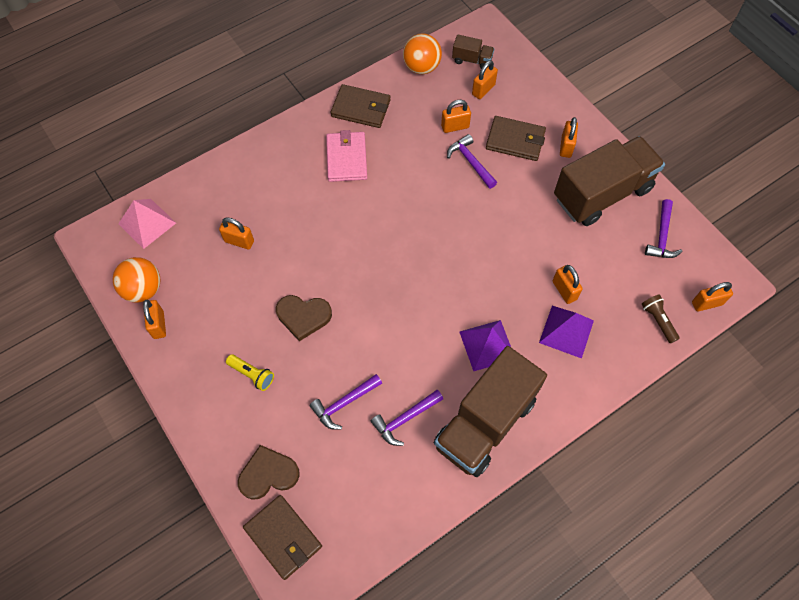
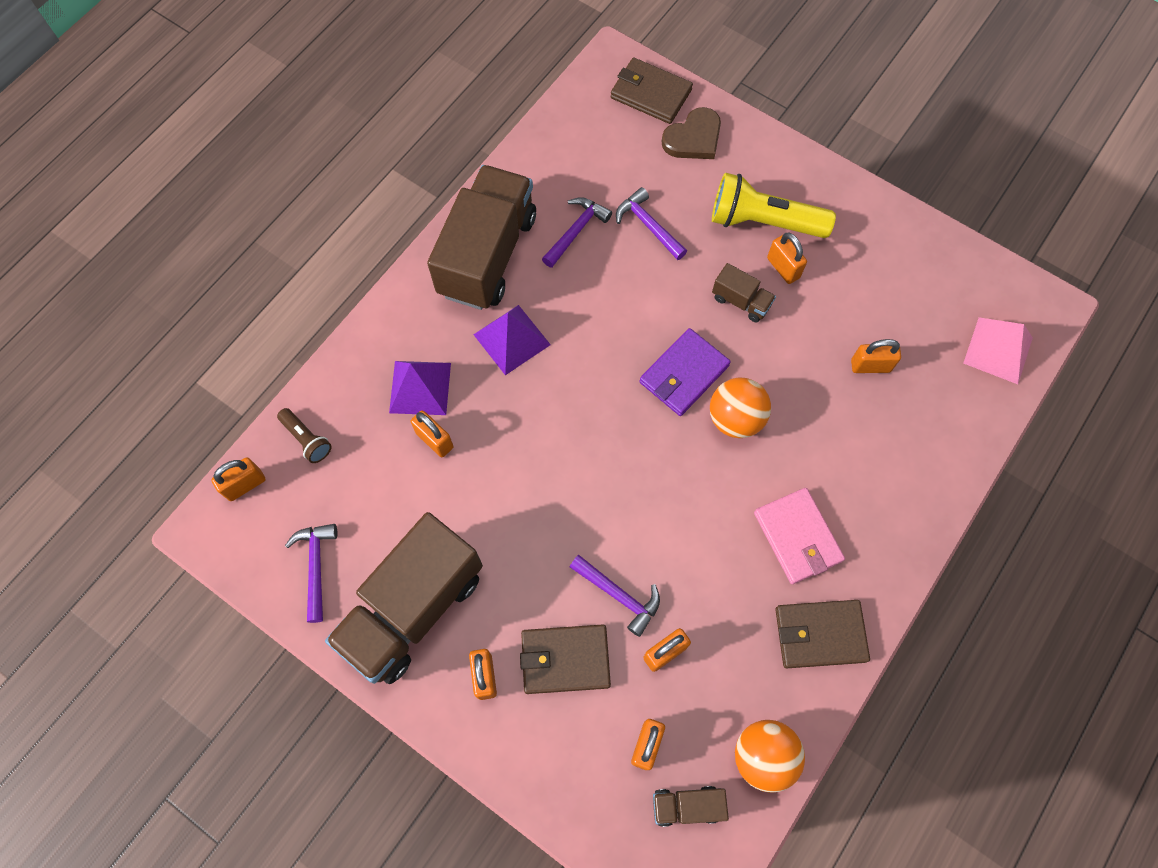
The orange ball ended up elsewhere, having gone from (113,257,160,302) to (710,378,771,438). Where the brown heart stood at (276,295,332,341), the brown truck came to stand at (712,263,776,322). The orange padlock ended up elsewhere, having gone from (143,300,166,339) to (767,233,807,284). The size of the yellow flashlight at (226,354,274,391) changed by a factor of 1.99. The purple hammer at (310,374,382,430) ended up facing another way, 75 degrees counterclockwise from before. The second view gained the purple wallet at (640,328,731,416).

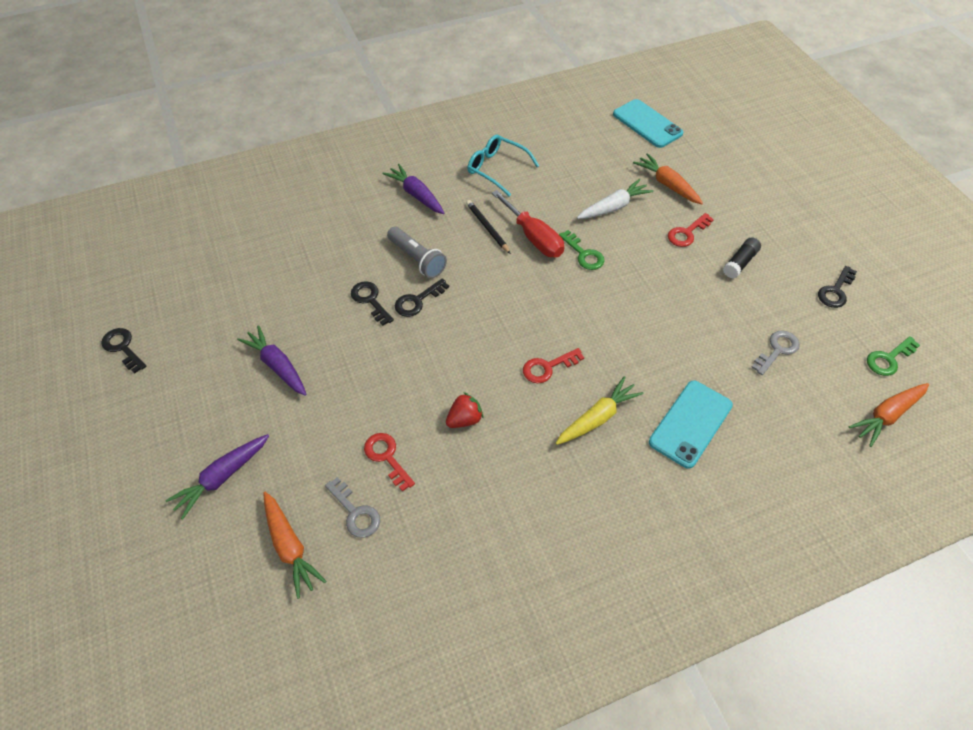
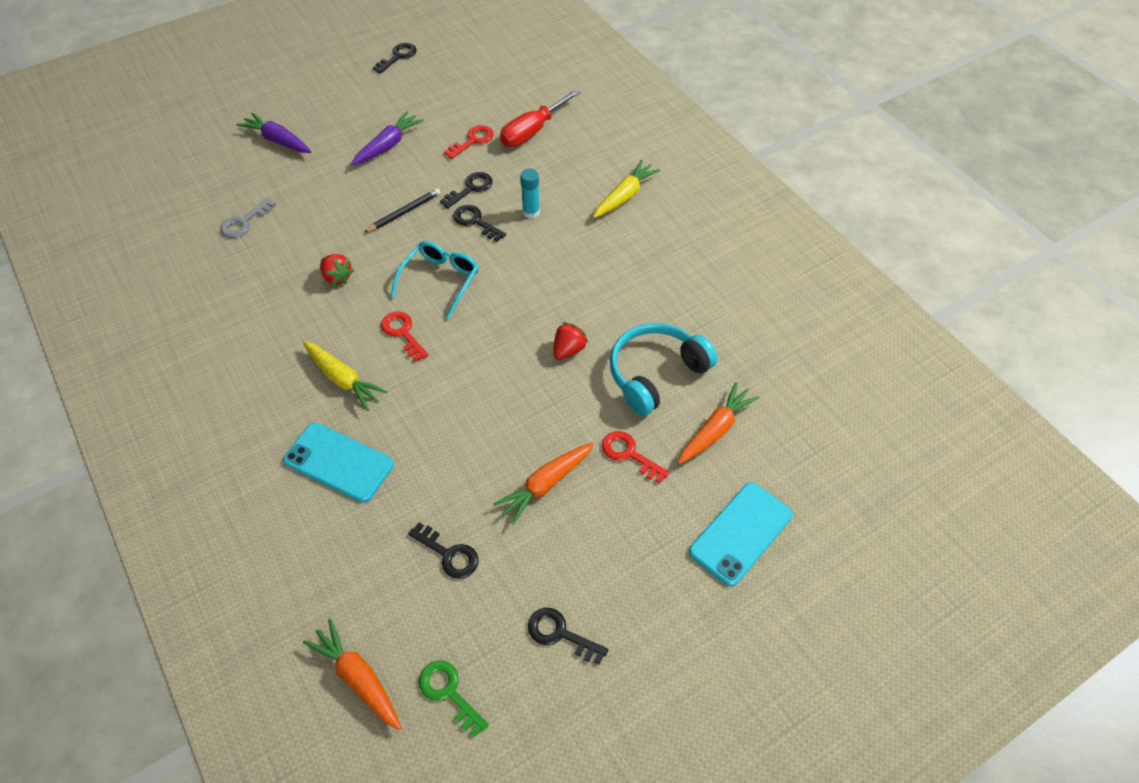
The turquoise phone ended up elsewhere, having gone from (613,99,683,148) to (689,482,793,586). The turquoise glasses ended up elsewhere, having gone from (467,135,539,196) to (391,241,478,319). What was the purple carrot at (382,164,445,214) turned into the yellow carrot at (593,160,661,218). Where the white carrot stood at (577,179,653,219), the turquoise headphones came to stand at (610,323,718,416). The red screwdriver ended up elsewhere, having gone from (492,190,564,257) to (500,89,580,147). The black pencil ended up elsewhere, having gone from (466,200,511,254) to (364,188,441,233). Where the grey flashlight stood at (387,227,447,278), the turquoise glue stick came to stand at (520,169,540,219). Where the green key stood at (559,230,605,270), the red strawberry came to stand at (553,322,588,360). The second view lost the black glue stick at (723,237,761,278). What was the grey key at (751,330,800,375) turned into the black key at (408,522,479,579). The red key ended up elsewhere, having gone from (364,433,415,492) to (444,125,494,159). The orange carrot ended up elsewhere, having gone from (263,492,327,599) to (493,443,594,525).

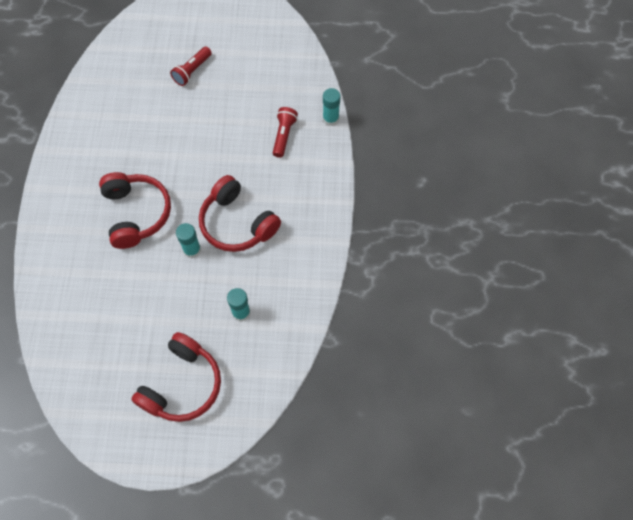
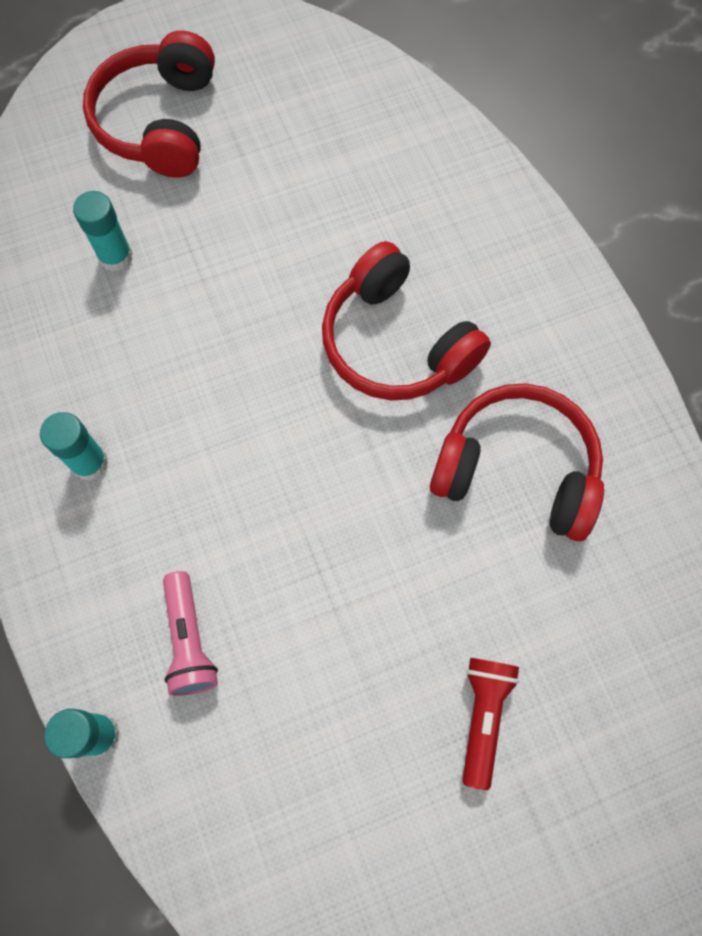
What was the red flashlight at (273,107,298,158) turned into the pink flashlight at (163,571,218,696). The red headphones ended up elsewhere, having gone from (199,175,281,252) to (430,383,604,541). The turquoise glue stick ended up elsewhere, having gone from (176,223,201,258) to (40,412,108,481).

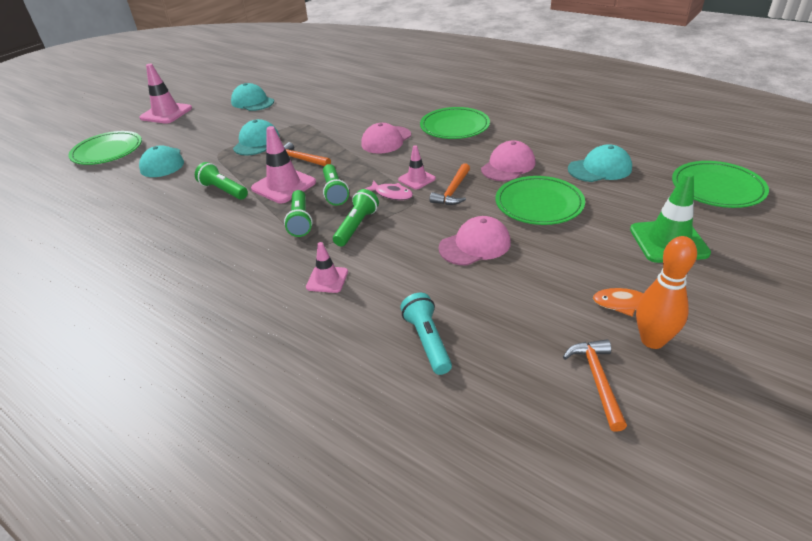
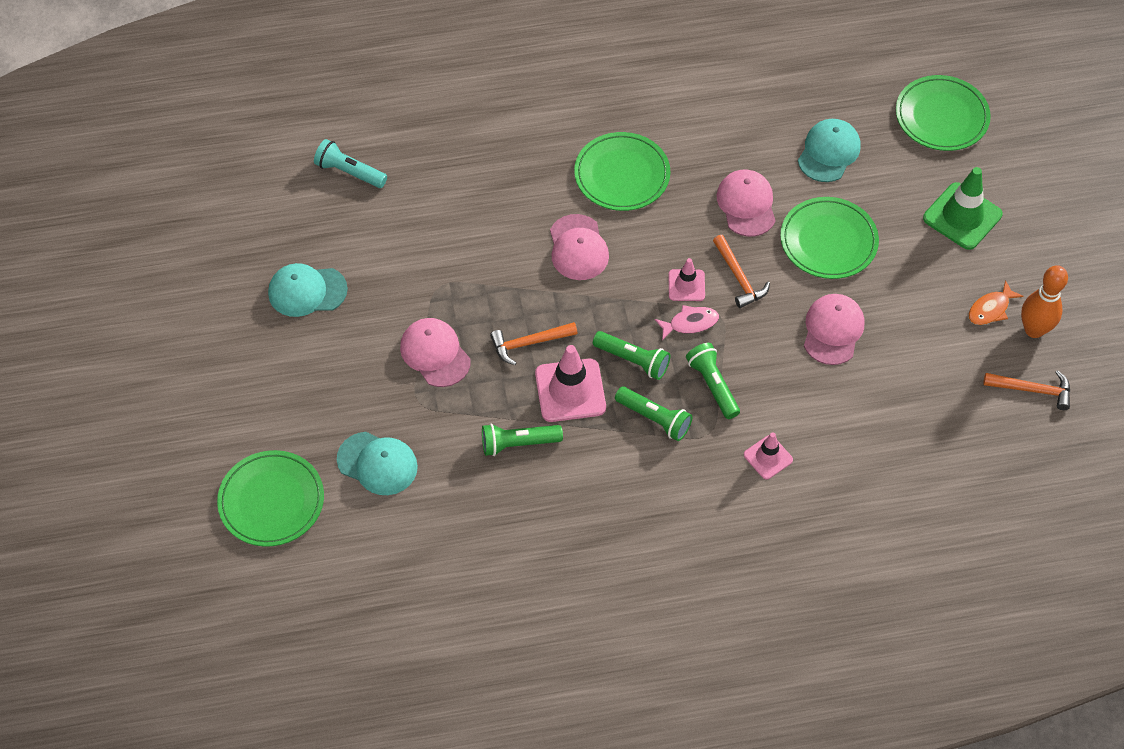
The second view lost the pink traffic cone at (139,64,192,124). What was the turquoise cap at (233,119,279,155) turned into the pink cap at (400,318,471,387). The turquoise flashlight ended up elsewhere, having gone from (400,293,452,375) to (314,139,387,188). The orange hammer at (563,339,627,432) ended up facing another way, 150 degrees clockwise from before.

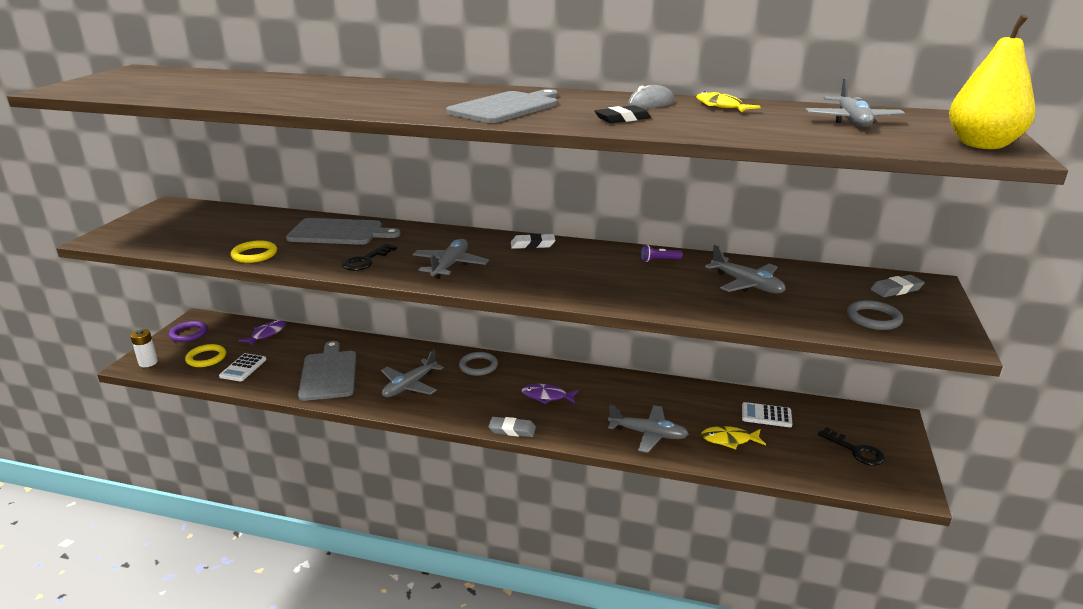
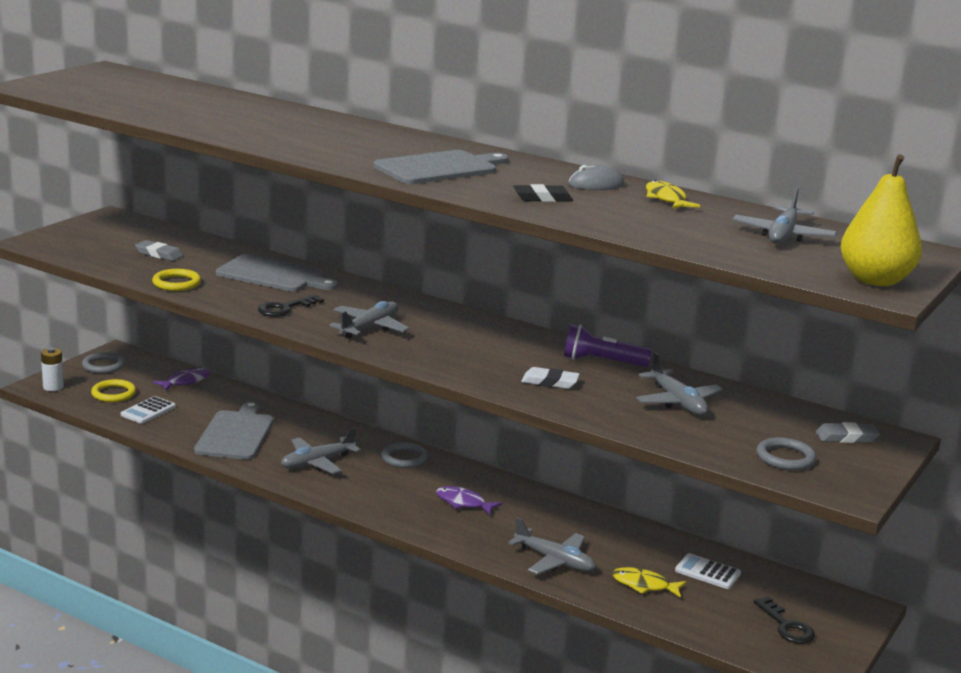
The white eraser ended up elsewhere, having gone from (511,234,555,249) to (521,367,580,389). The size of the purple flashlight at (641,245,683,262) changed by a factor of 1.83. What was the purple ring at (169,321,208,342) turned into the grey ring at (82,352,125,374). The grey eraser ended up elsewhere, having gone from (488,417,536,437) to (135,240,184,261).

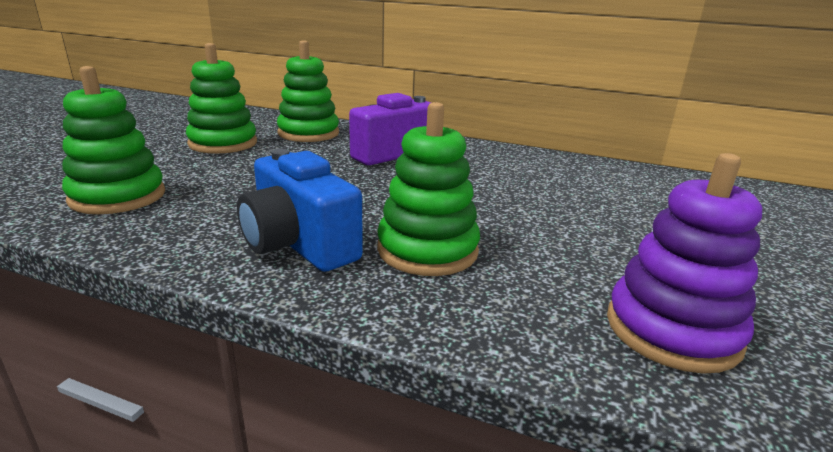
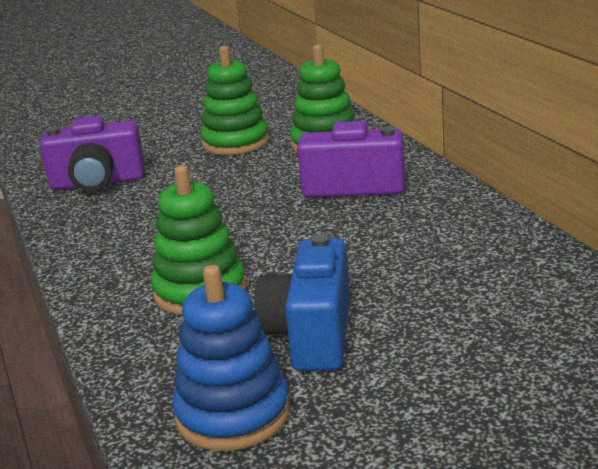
Where the green stacking toy stood at (62,66,165,214), the purple camera came to stand at (40,116,145,191). The blue camera ended up elsewhere, having gone from (237,149,363,272) to (254,234,350,371). What was the purple stacking toy at (607,153,762,374) turned into the blue stacking toy at (172,265,290,451).

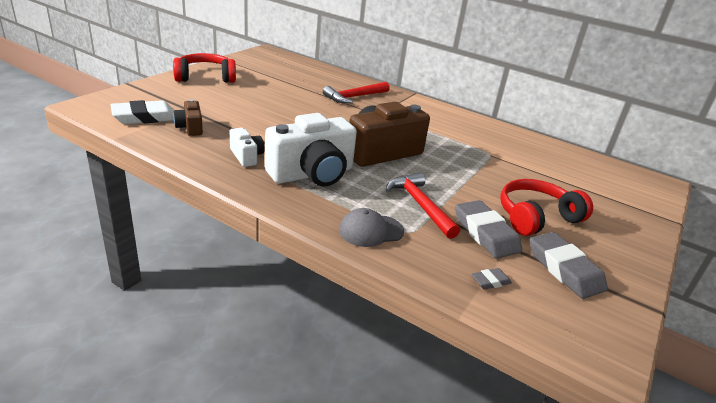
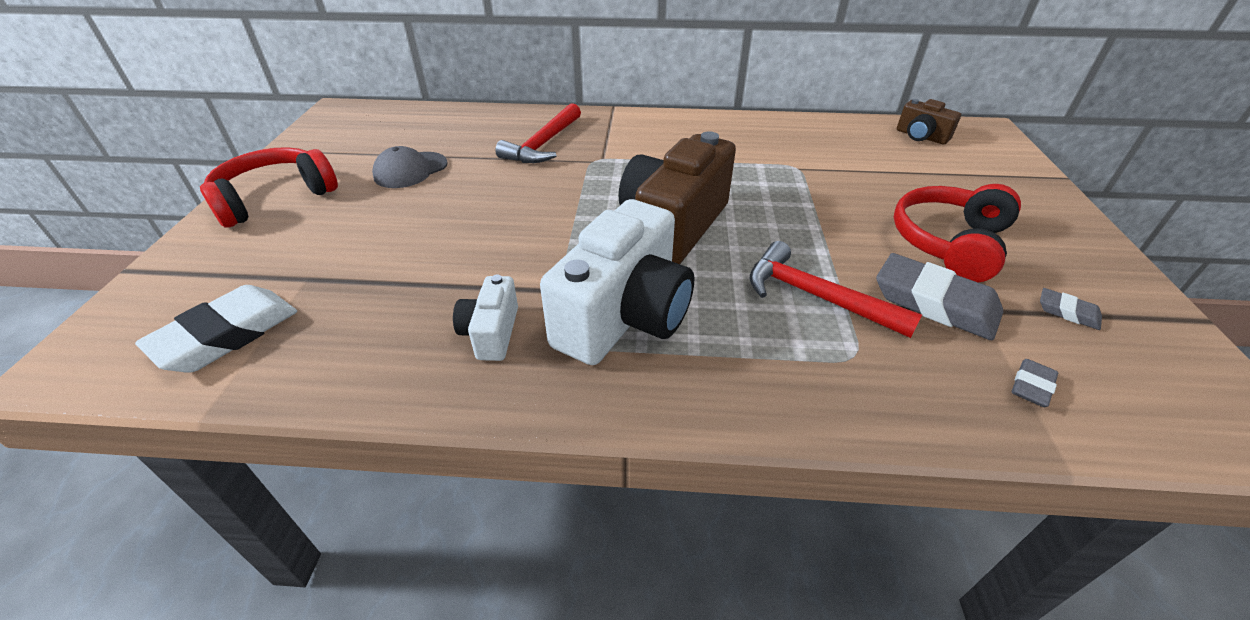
The brown camera ended up elsewhere, having gone from (173,99,203,136) to (897,99,961,144). The white camera at (230,128,265,167) ended up facing another way, 120 degrees counterclockwise from before. The grey cap ended up elsewhere, having gone from (339,208,404,247) to (372,146,448,188). The size of the grey eraser at (530,232,608,299) changed by a factor of 0.48.

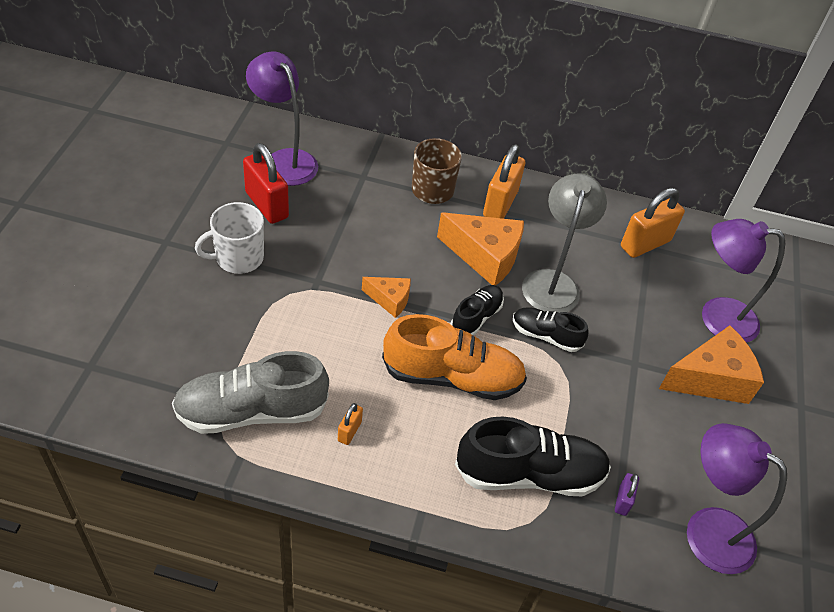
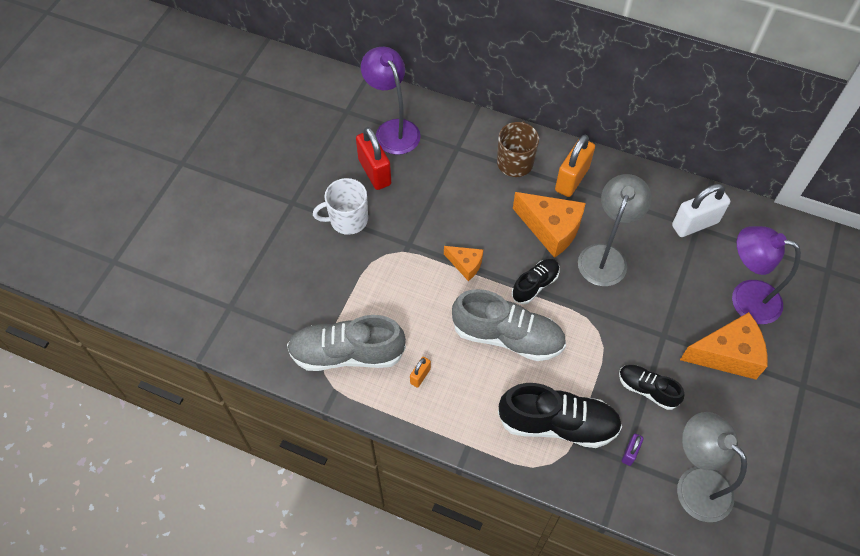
What was the orange padlock at (621,188,685,258) turned into the white padlock at (672,184,730,237). The black shoe ended up elsewhere, having gone from (513,307,589,352) to (619,365,684,410). What was the orange shoe at (382,314,527,400) turned into the grey shoe at (452,289,566,361). What was the purple lamp at (687,423,787,574) turned into the grey lamp at (677,412,747,522).

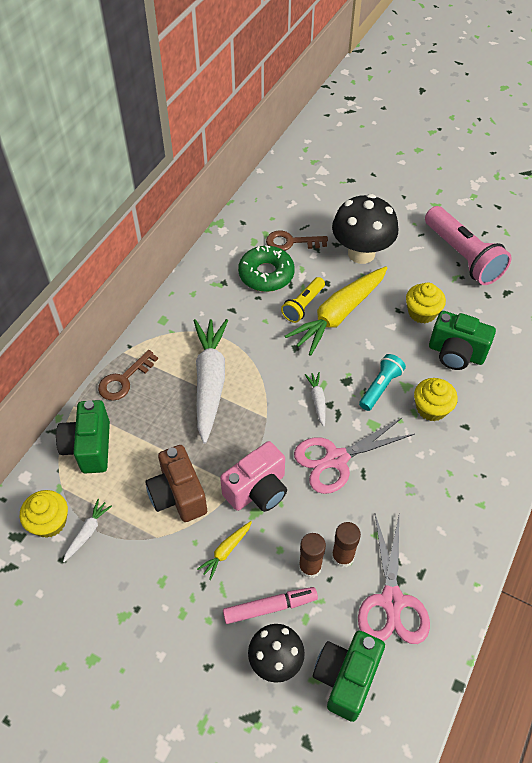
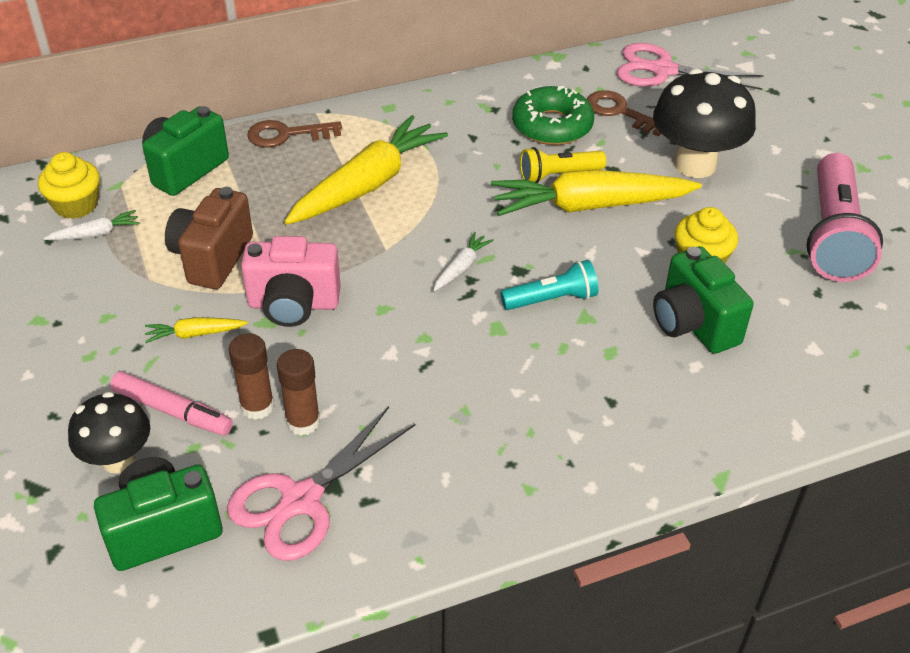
What was the white carrot at (193,319,228,444) turned into the yellow carrot at (284,115,448,225). The second view lost the yellow cupcake at (414,378,458,421). The pink scissors ended up elsewhere, having gone from (294,417,415,494) to (617,43,764,90).

